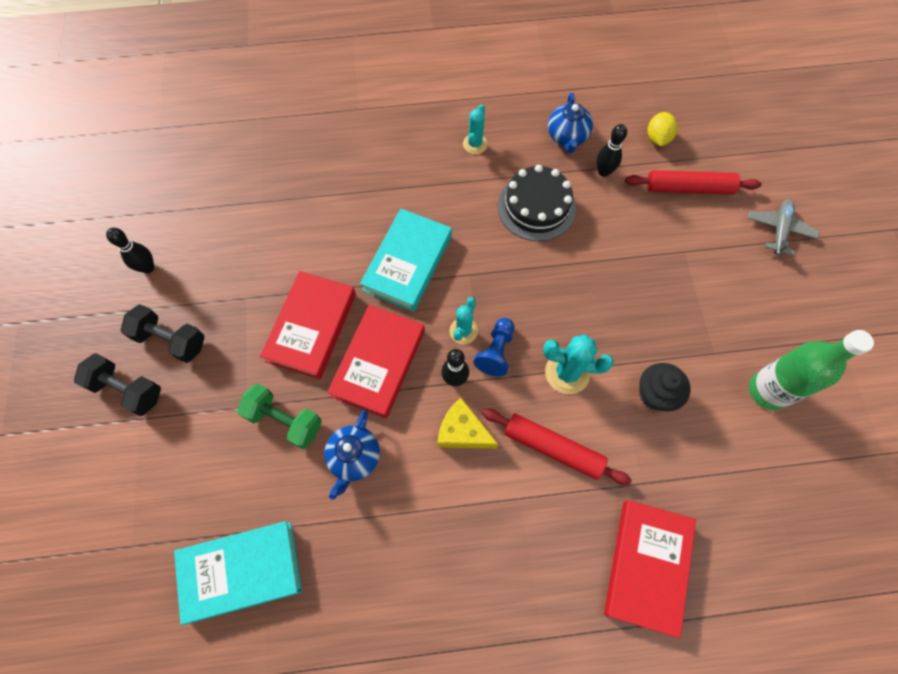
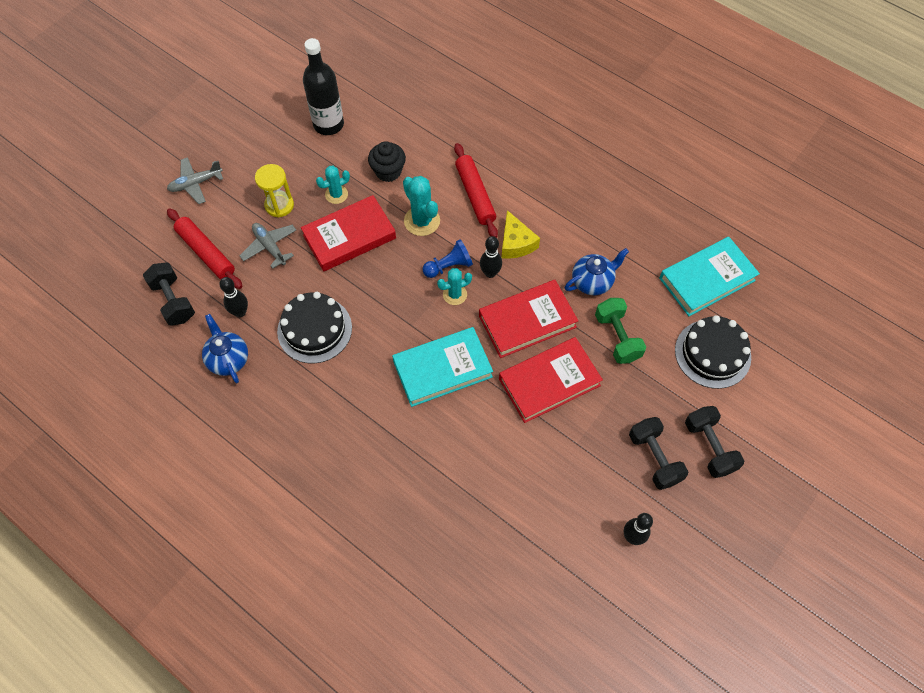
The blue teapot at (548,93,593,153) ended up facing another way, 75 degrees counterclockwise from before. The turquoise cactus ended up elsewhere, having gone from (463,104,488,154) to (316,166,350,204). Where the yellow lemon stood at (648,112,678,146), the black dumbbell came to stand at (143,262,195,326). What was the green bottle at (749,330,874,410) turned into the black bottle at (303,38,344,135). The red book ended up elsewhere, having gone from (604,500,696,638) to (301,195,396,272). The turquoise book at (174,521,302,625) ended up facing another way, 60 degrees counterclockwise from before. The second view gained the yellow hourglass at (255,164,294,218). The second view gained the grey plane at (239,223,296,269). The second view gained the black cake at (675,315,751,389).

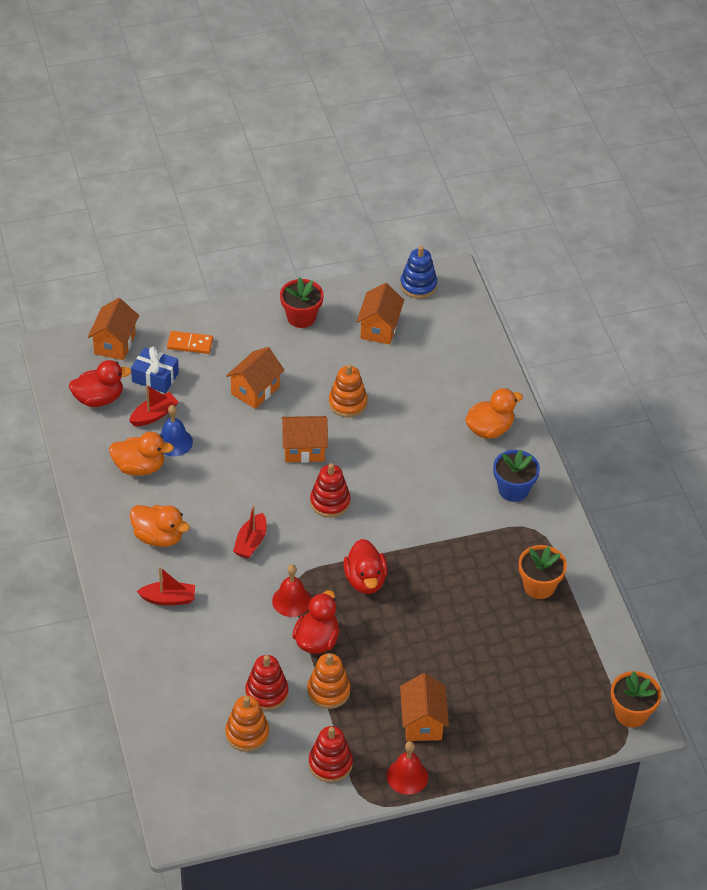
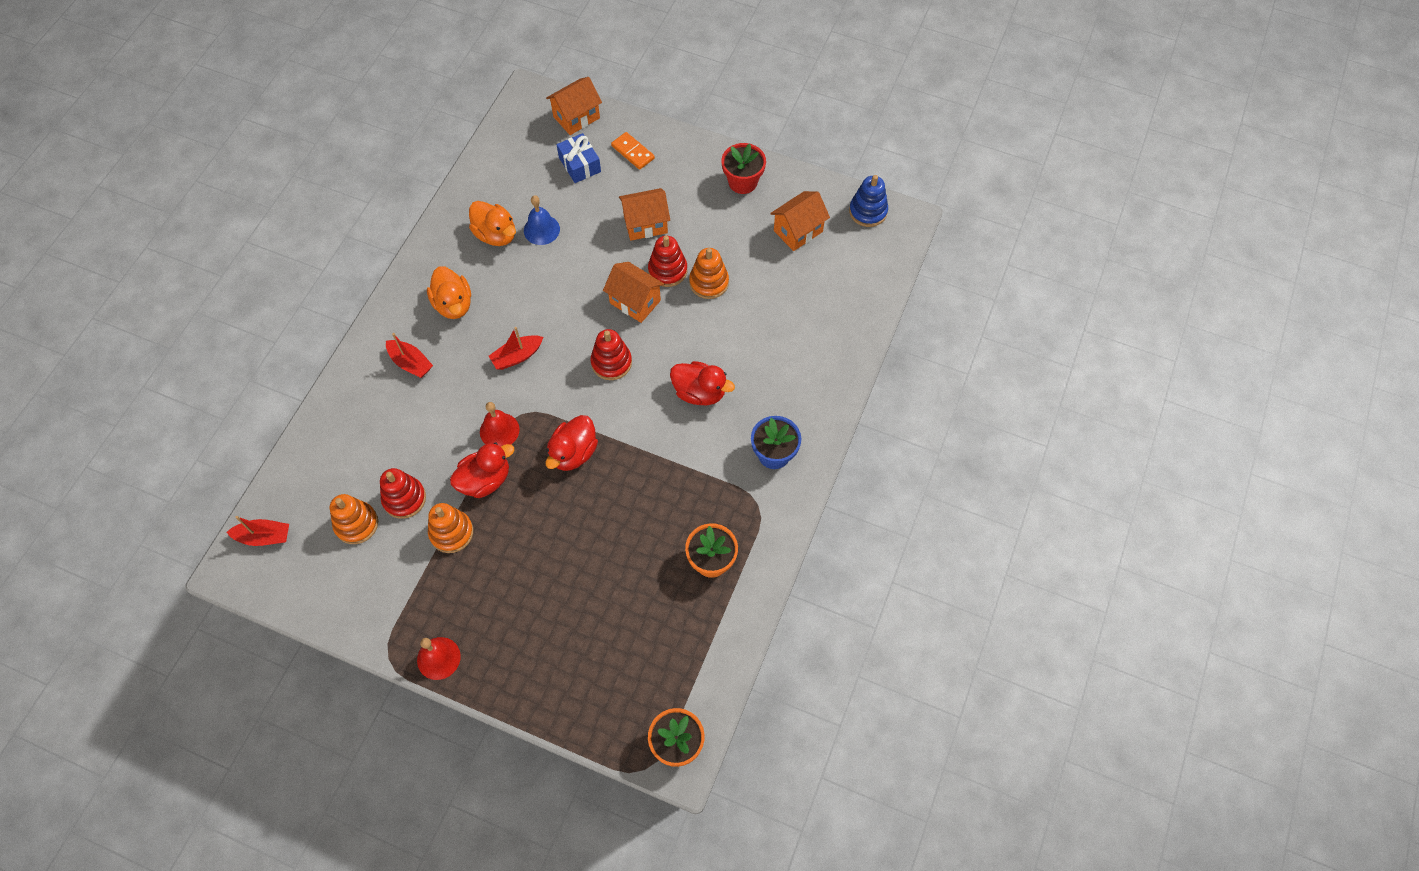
The red duck ended up elsewhere, having gone from (69,360,132,407) to (670,361,735,405). The red boat ended up elsewhere, having gone from (129,385,179,426) to (226,516,289,546). The second view lost the orange duck at (465,388,523,438). The second view lost the orange house at (400,673,449,741). The red stacking toy ended up elsewhere, having gone from (309,726,353,783) to (648,236,687,287).

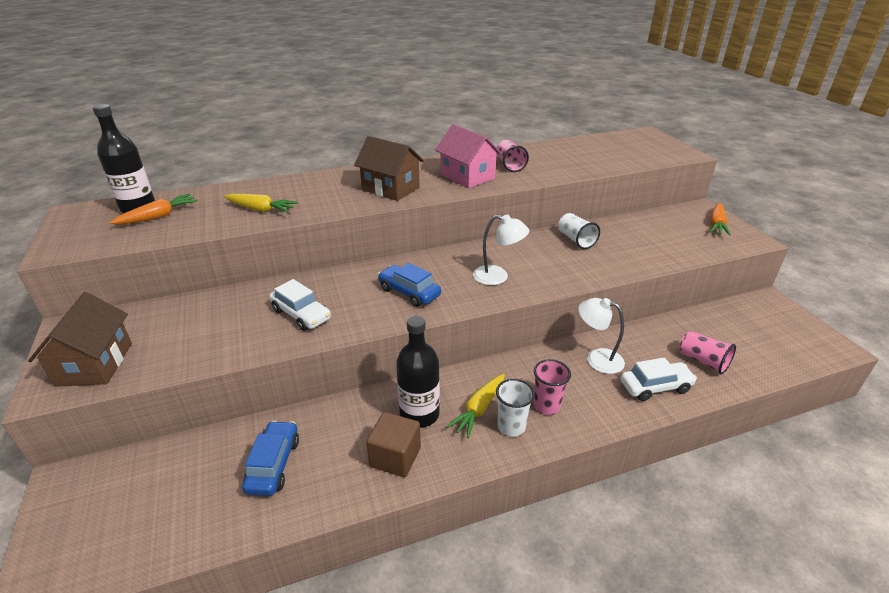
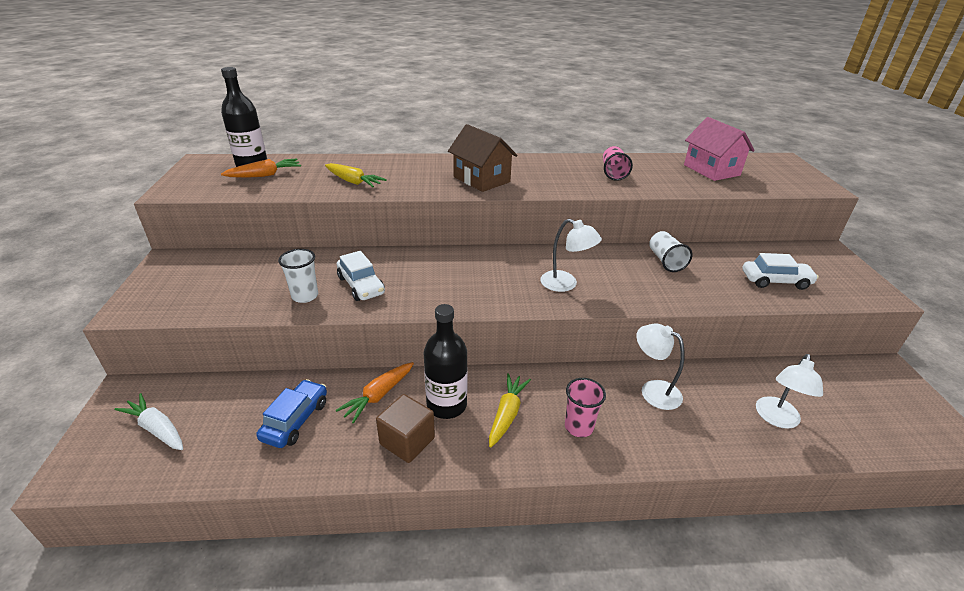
The pink house ended up elsewhere, having gone from (435,124,502,188) to (684,117,755,181). The orange carrot ended up elsewhere, having gone from (710,203,731,236) to (336,362,414,424). The second view lost the blue car at (378,263,441,307). The second view lost the brown house at (28,292,132,387). Where the pink cup stood at (679,331,736,375), the white lamp came to stand at (756,354,823,429). The white car ended up elsewhere, having gone from (621,357,697,401) to (742,253,819,290). The yellow carrot at (446,374,505,438) ended up facing another way, 150 degrees clockwise from before. The white cup ended up elsewhere, having gone from (496,379,535,437) to (278,249,318,303). The second view gained the white carrot at (115,393,183,450).

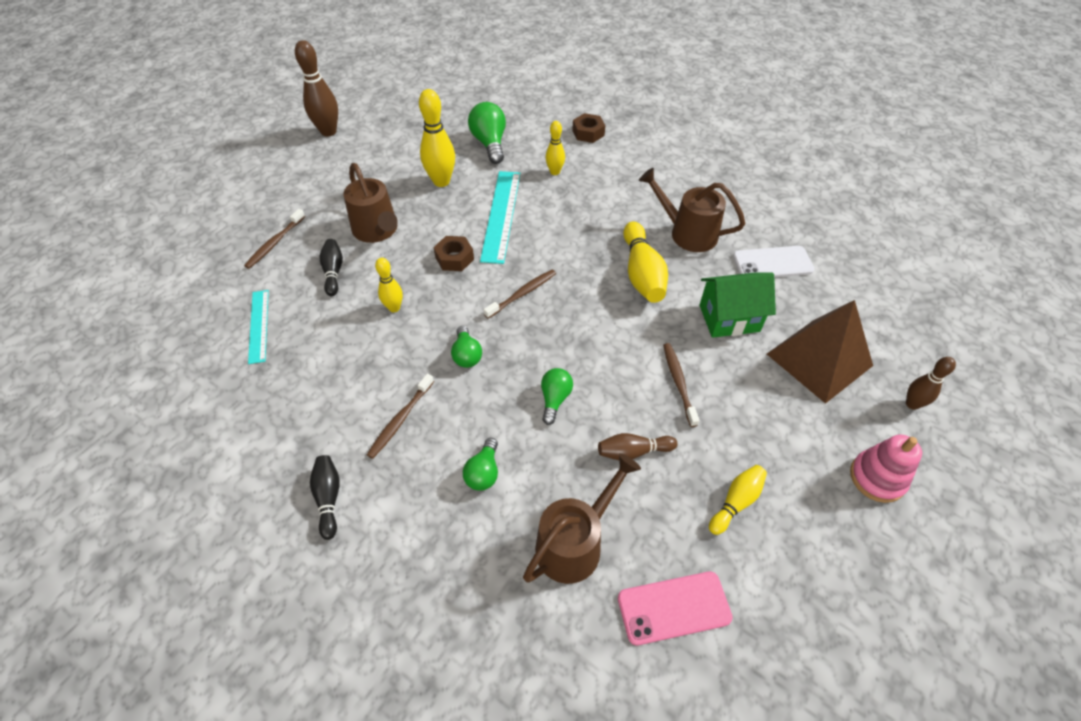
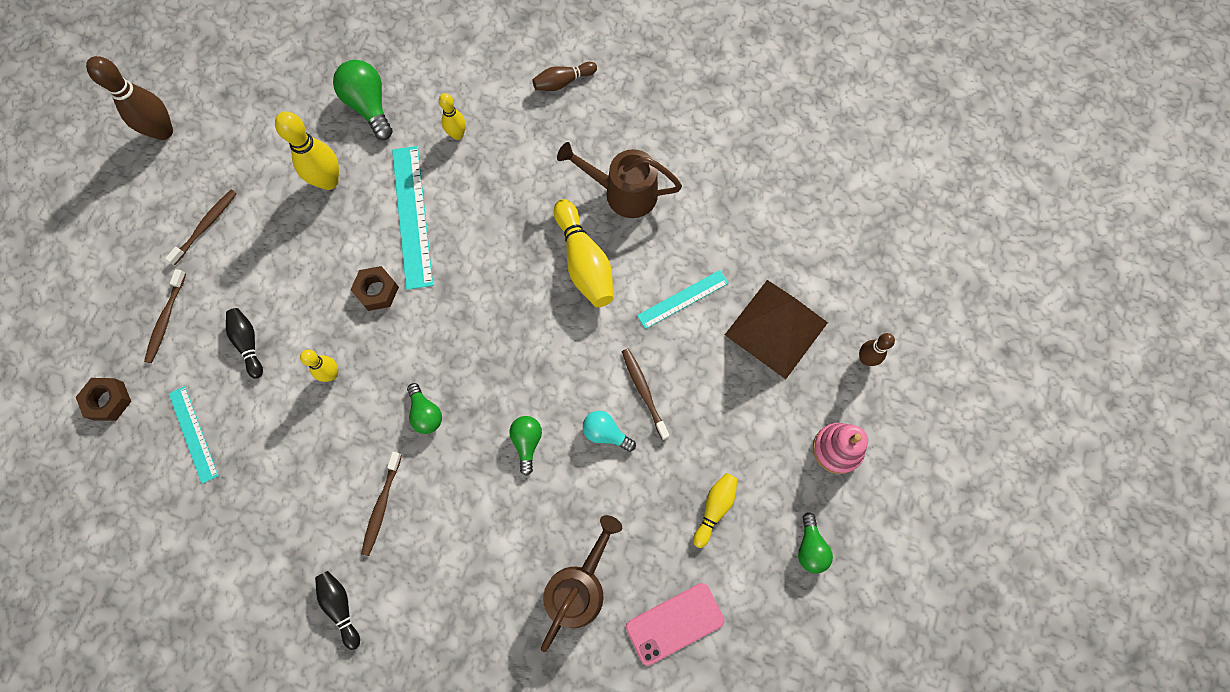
The brown nut ended up elsewhere, having gone from (572,113,605,143) to (76,378,131,421). The second view lost the brown watering can at (344,163,398,243). The second view lost the white phone at (733,246,814,277). The brown toothbrush ended up elsewhere, having gone from (484,270,556,319) to (165,190,237,265). Where the green house stood at (699,272,776,338), the turquoise ruler came to stand at (637,270,729,329). The brown bowling pin ended up elsewhere, having gone from (598,433,678,460) to (532,62,597,91). The green light bulb ended up elsewhere, having gone from (463,438,498,491) to (798,512,833,573). The second view gained the turquoise light bulb at (583,411,636,452).

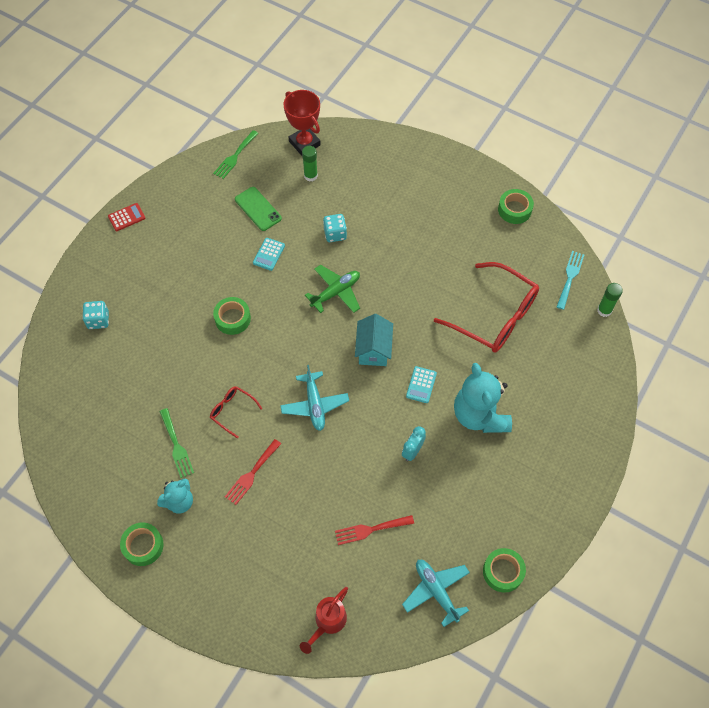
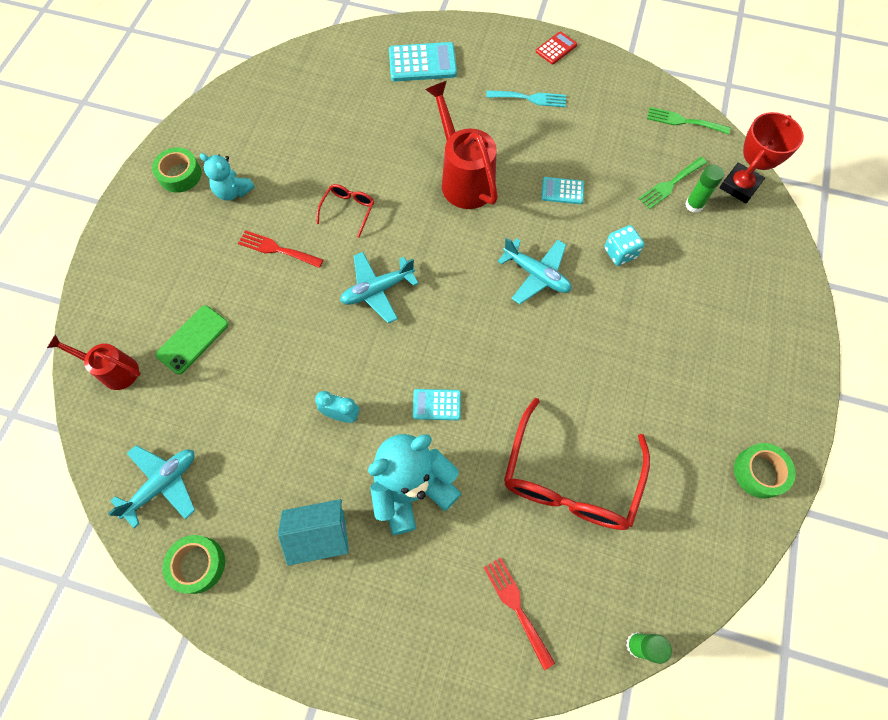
The green phone ended up elsewhere, having gone from (235,187,282,231) to (156,305,229,375). The red calculator at (108,203,145,231) ended up facing another way, 90 degrees counterclockwise from before. The turquoise fork ended up elsewhere, having gone from (557,251,584,310) to (486,90,566,107). What was the green plane at (305,264,360,313) turned into the turquoise plane at (497,238,571,304). Where the green tape stood at (213,297,251,335), the red watering can came to stand at (425,81,498,209). Where the turquoise dice stood at (82,301,109,329), the turquoise calculator came to stand at (389,42,457,81). The turquoise house ended up elsewhere, having gone from (355,314,393,366) to (278,499,349,566). The green fork ended up elsewhere, having gone from (159,408,194,478) to (638,157,707,209). The red fork ended up elsewhere, having gone from (335,515,414,545) to (483,557,555,670).

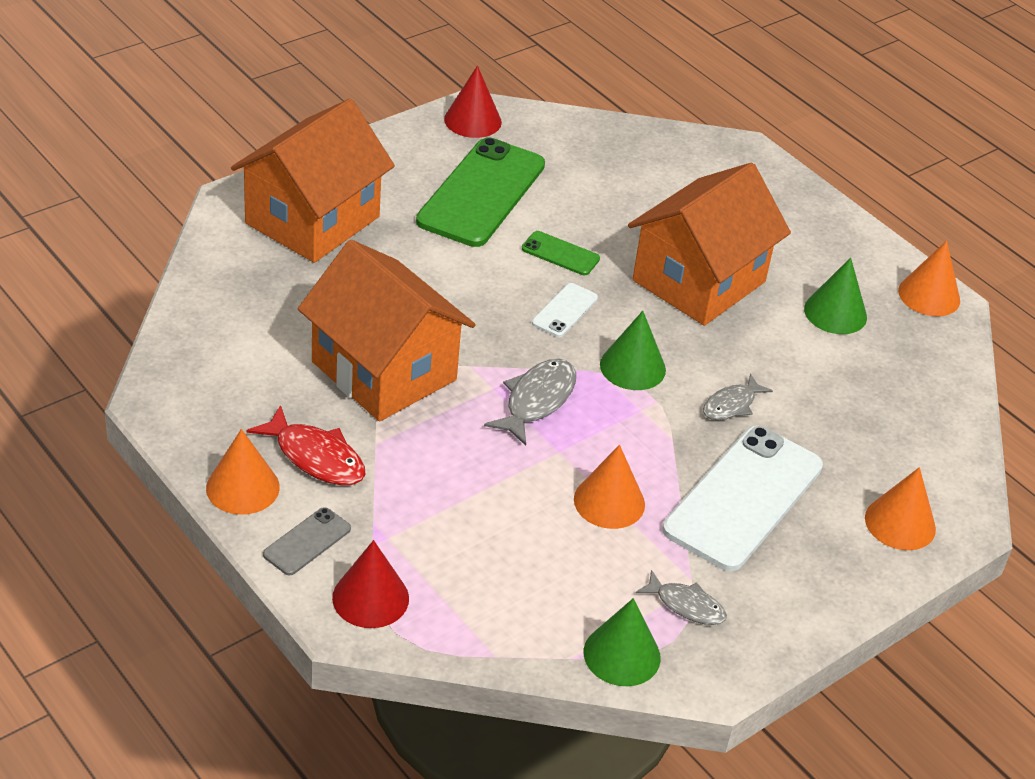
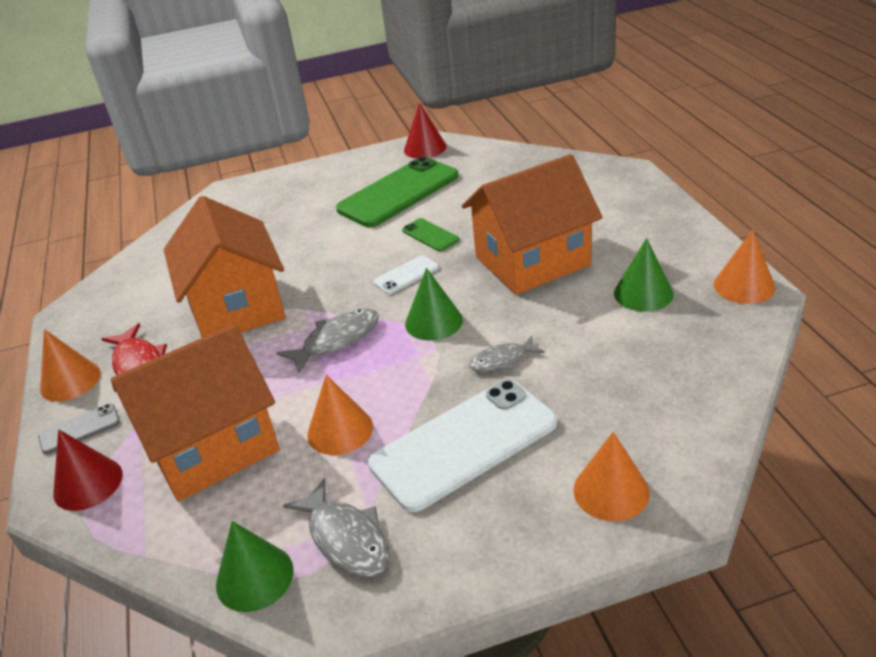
The orange house ended up elsewhere, having gone from (231,99,395,263) to (111,324,280,502). The size of the grey fish at (636,570,727,625) changed by a factor of 1.51.

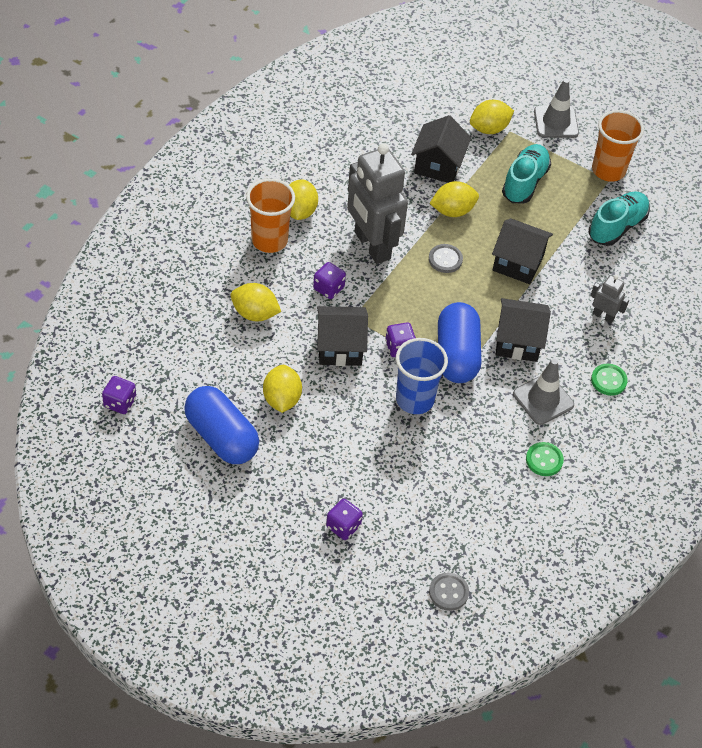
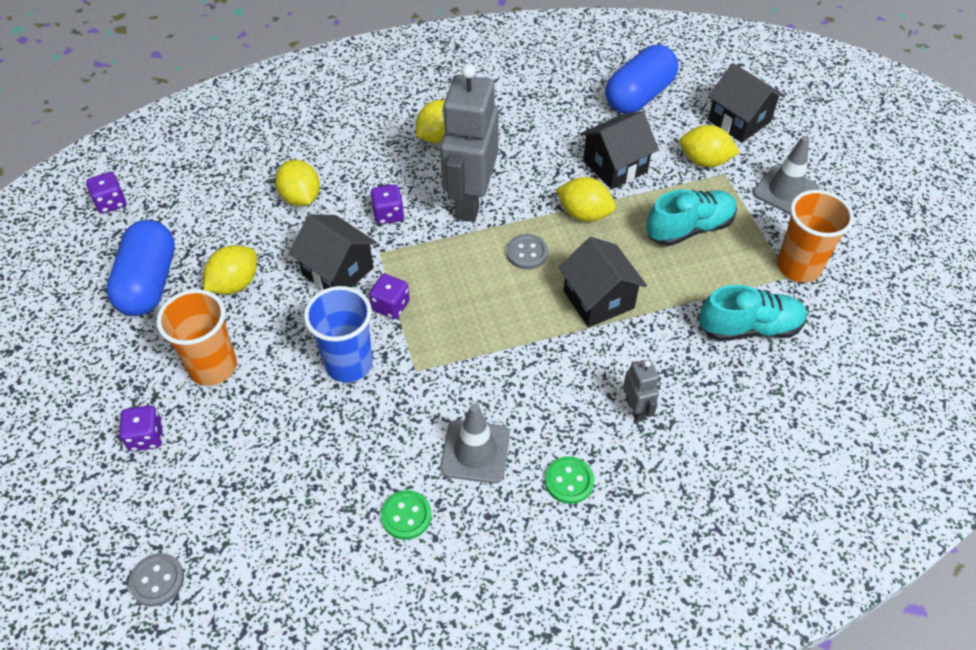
The orange cup ended up elsewhere, having gone from (246,179,295,253) to (156,289,237,386). The black house ended up elsewhere, having gone from (496,298,551,362) to (708,63,785,143). The blue capsule ended up elsewhere, having gone from (438,302,481,383) to (605,45,679,114).

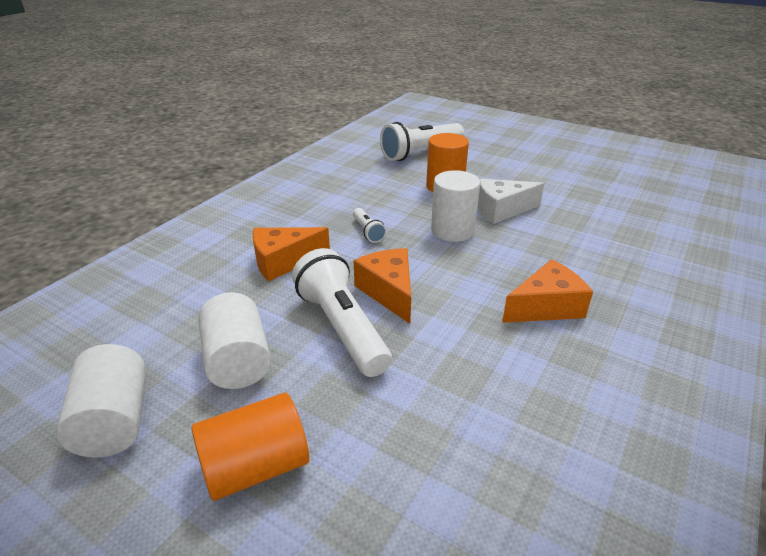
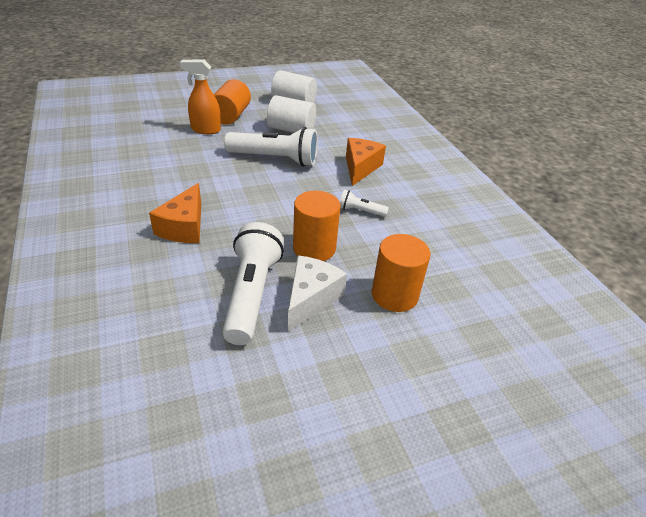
The white flashlight ended up elsewhere, having gone from (380,122,464,161) to (222,222,284,345). What was the white cylinder at (431,170,480,242) turned into the orange cylinder at (293,191,340,261). The second view lost the orange cheese at (354,248,411,324). The second view gained the orange spray bottle at (180,60,221,134).

